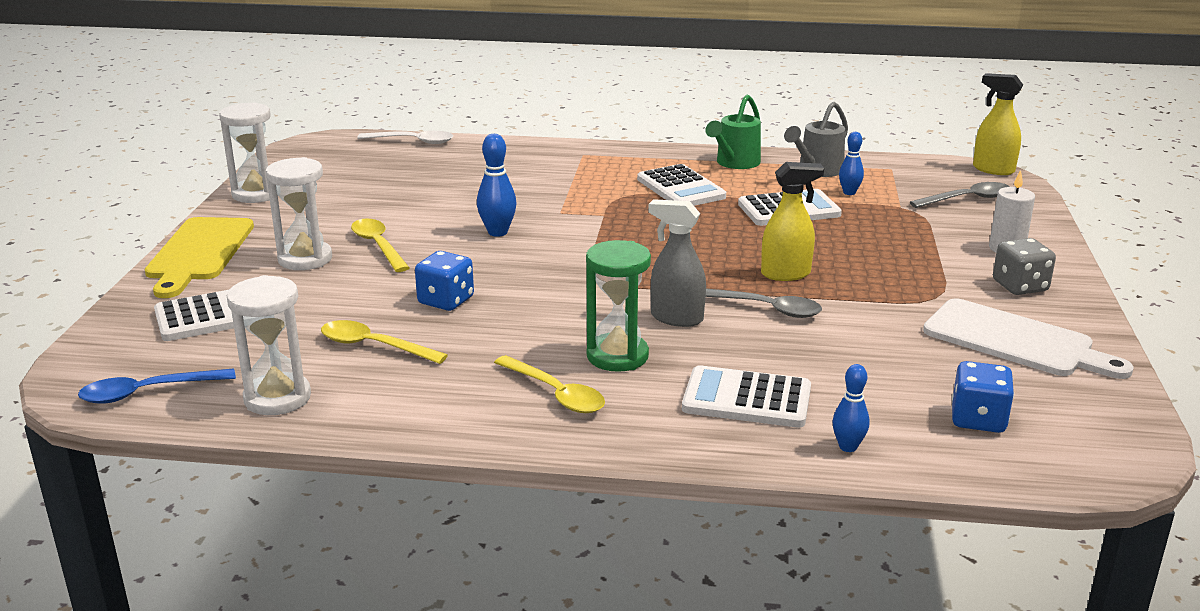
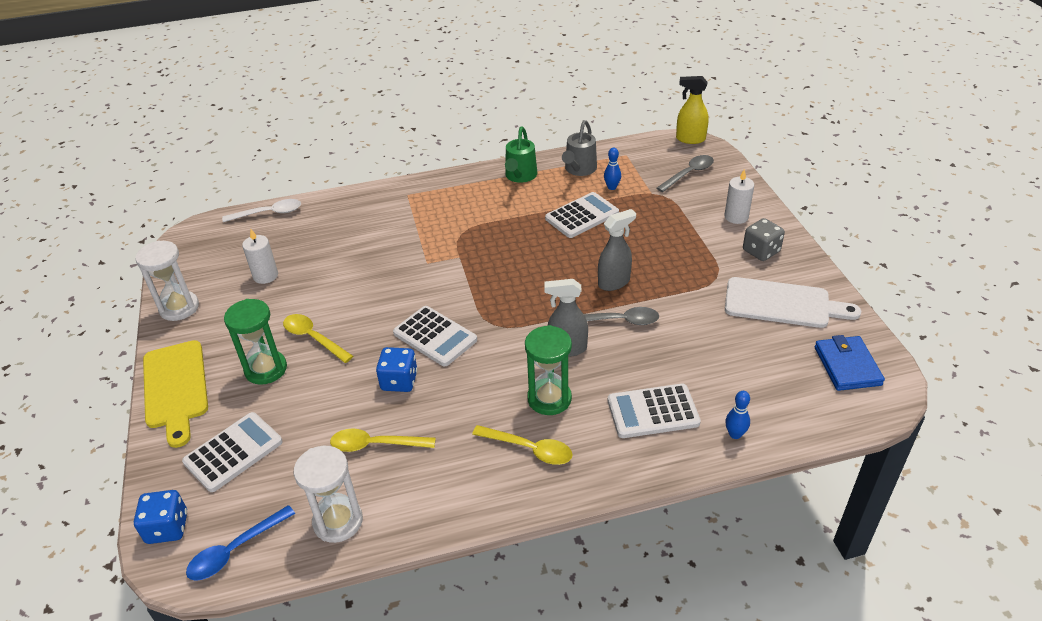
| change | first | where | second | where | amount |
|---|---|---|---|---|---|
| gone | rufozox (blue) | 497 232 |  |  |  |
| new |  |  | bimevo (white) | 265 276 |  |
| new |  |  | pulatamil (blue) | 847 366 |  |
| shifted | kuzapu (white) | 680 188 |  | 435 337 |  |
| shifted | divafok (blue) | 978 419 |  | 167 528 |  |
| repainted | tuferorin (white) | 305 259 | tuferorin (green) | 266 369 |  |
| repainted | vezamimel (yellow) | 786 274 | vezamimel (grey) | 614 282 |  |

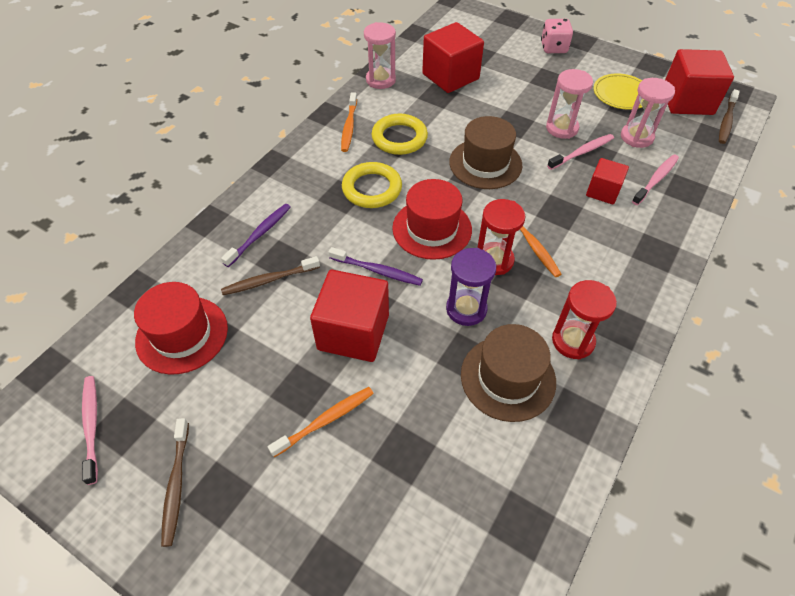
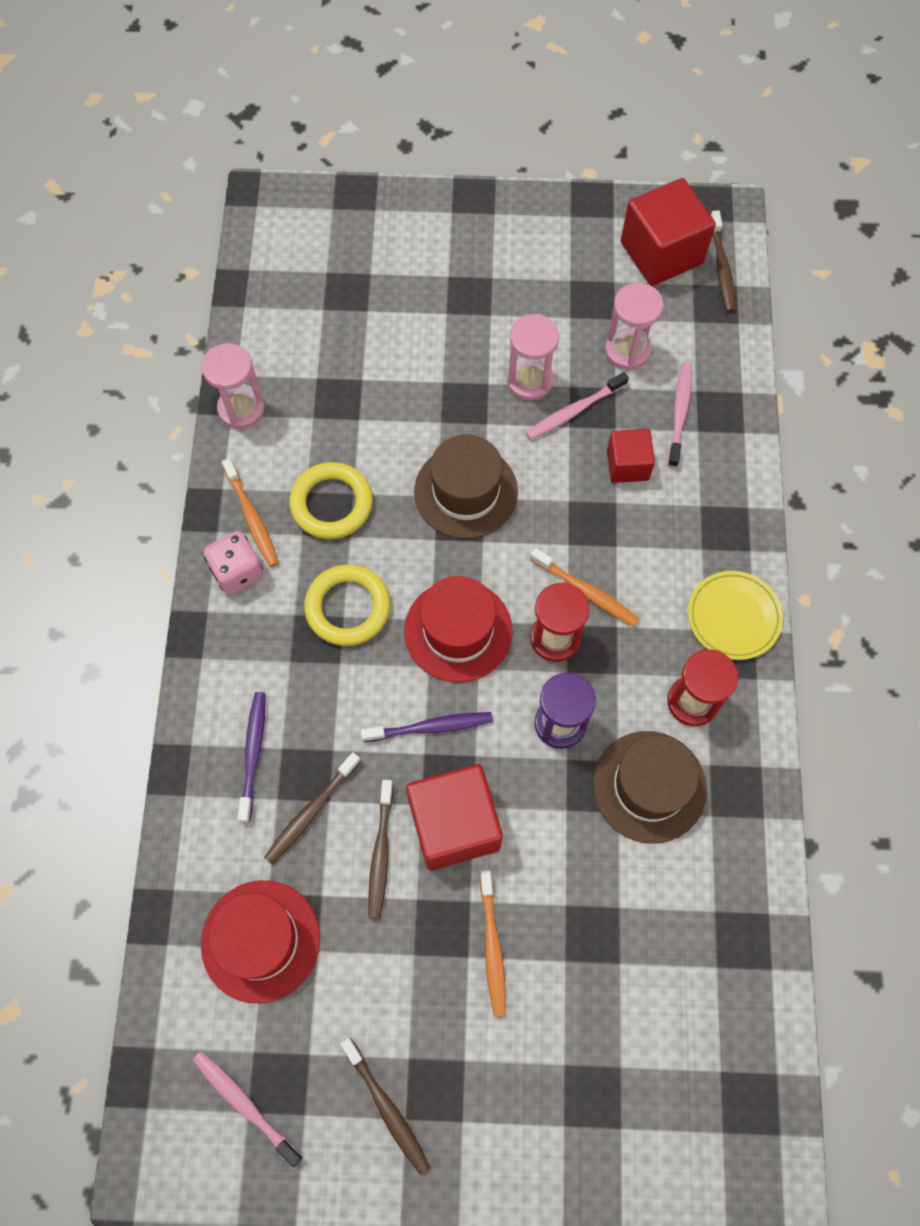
| change | first | where | second | where | amount |
|---|---|---|---|---|---|
| gone | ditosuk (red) | 450 76 |  |  |  |
| new |  |  | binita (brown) | 380 853 |  |
| shifted | divafok (pink) | 553 48 |  | 237 571 |  |
| shifted | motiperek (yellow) | 621 94 |  | 733 617 |  |
| rotated | binita (orange) | 326 420 |  | 492 947 | 150 degrees clockwise |
| rotated | binita (pink) | 582 152 |  | 574 411 | 150 degrees counterclockwise |

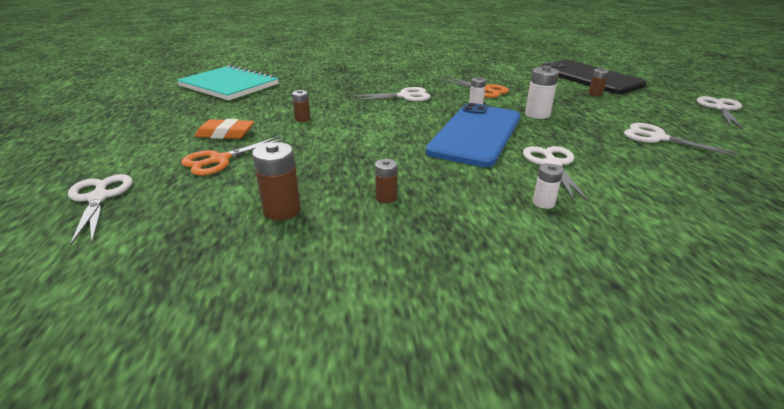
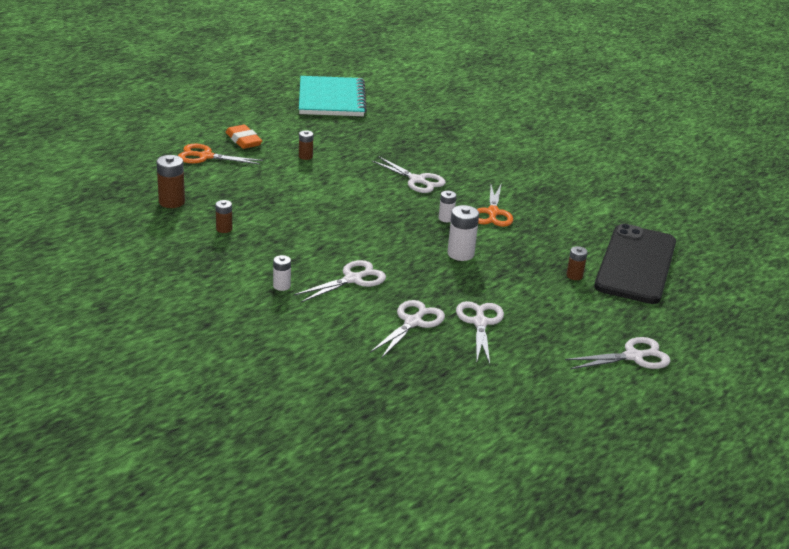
| change | first | where | second | where | amount |
|---|---|---|---|---|---|
| gone | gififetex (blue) | 476 134 |  |  |  |
| shifted | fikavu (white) | 99 198 |  | 413 322 |  |

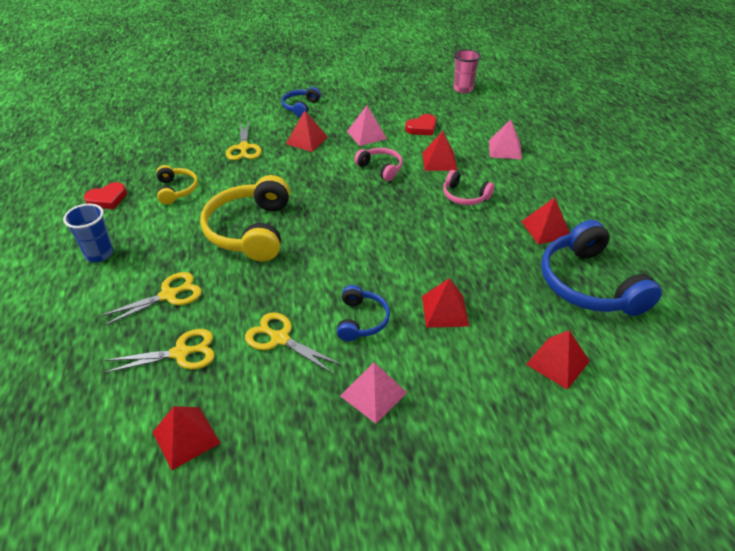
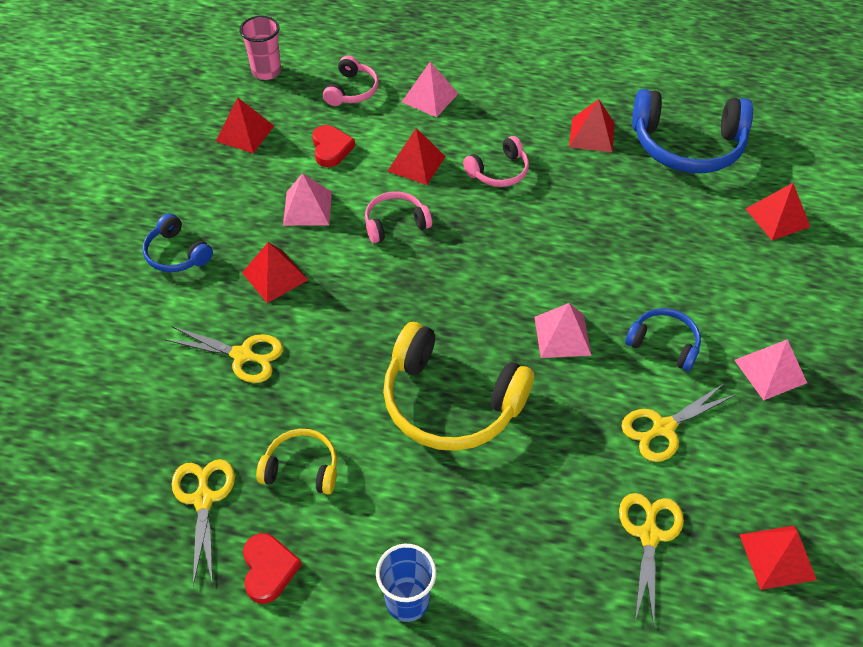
| change | first | where | second | where | amount |
|---|---|---|---|---|---|
| new |  |  | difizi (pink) | 352 90 |  |
| new |  |  | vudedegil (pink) | 562 335 |  |
| shifted | fikavu (yellow) | 168 295 |  | 203 499 |  |
| shifted | vudedegil (red) | 445 311 |  | 245 133 |  |

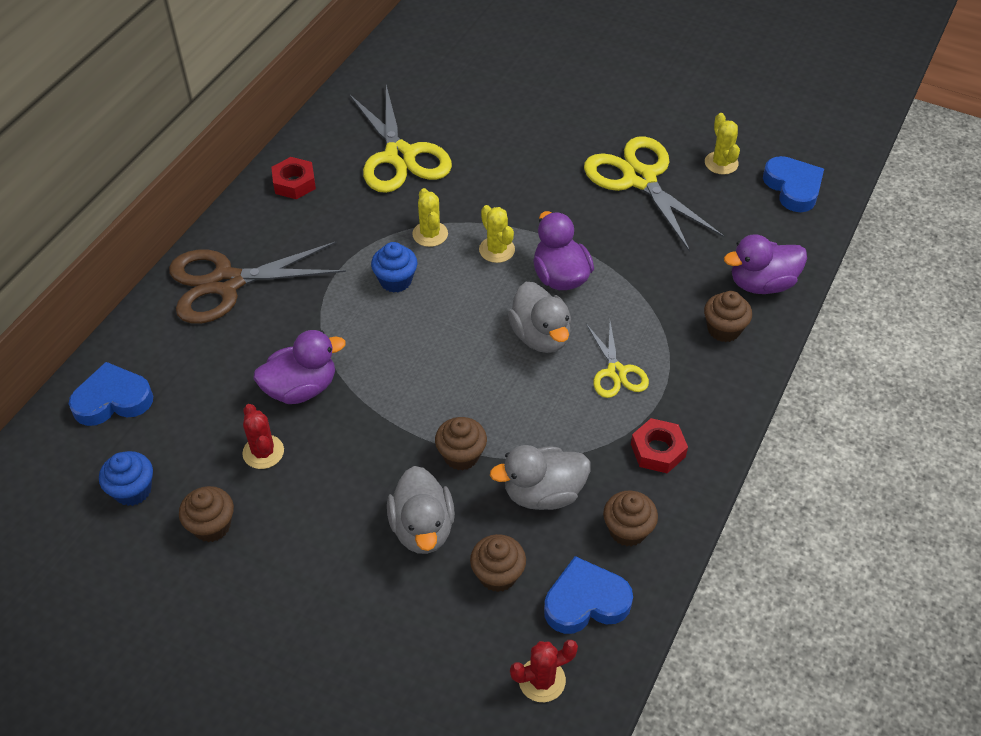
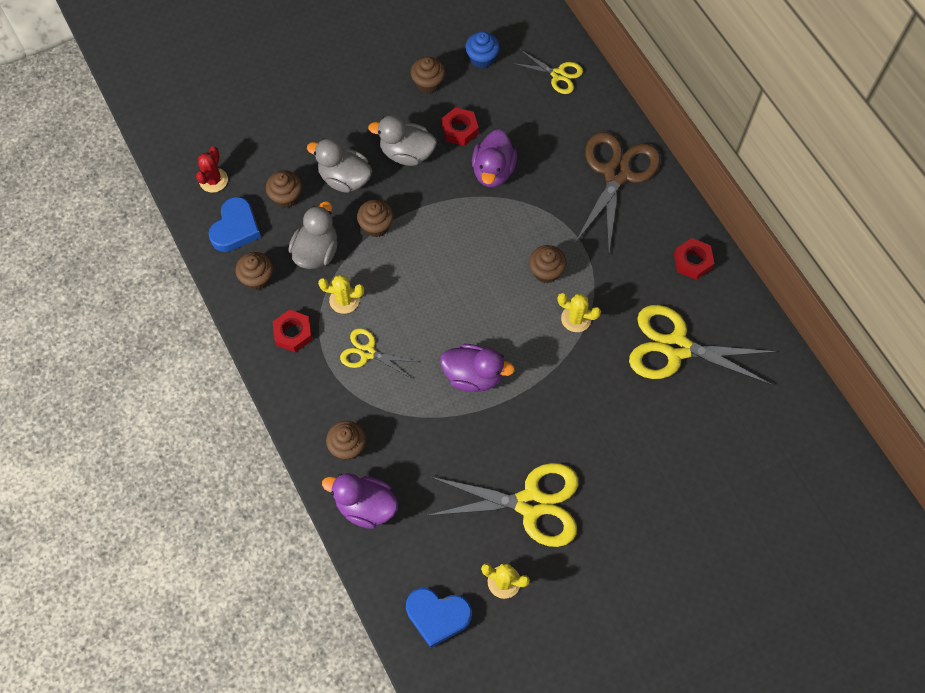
| change | first | where | second | where | amount |
|---|---|---|---|---|---|
| shifted | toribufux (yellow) | 497 250 |  | 344 300 |  |
| shifted | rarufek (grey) | 540 336 |  | 406 153 |  |
| swapped | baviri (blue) | 113 400 | fikavu (yellow) | 558 75 |  |
| swapped | toribufux (red) | 263 452 | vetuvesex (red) | 460 130 |  |
| repainted | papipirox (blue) | 395 281 | papipirox (brown) | 546 271 |  |
| rotated | rarufek (purple) | 761 283 |  | 366 506 | 90 degrees counterclockwise |

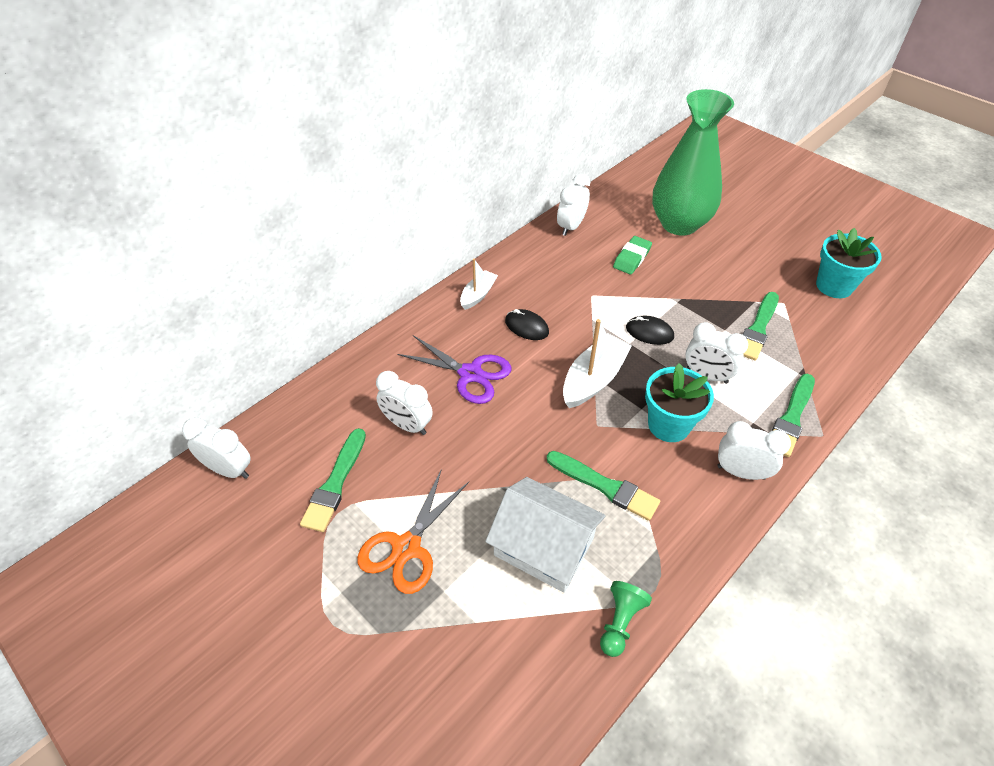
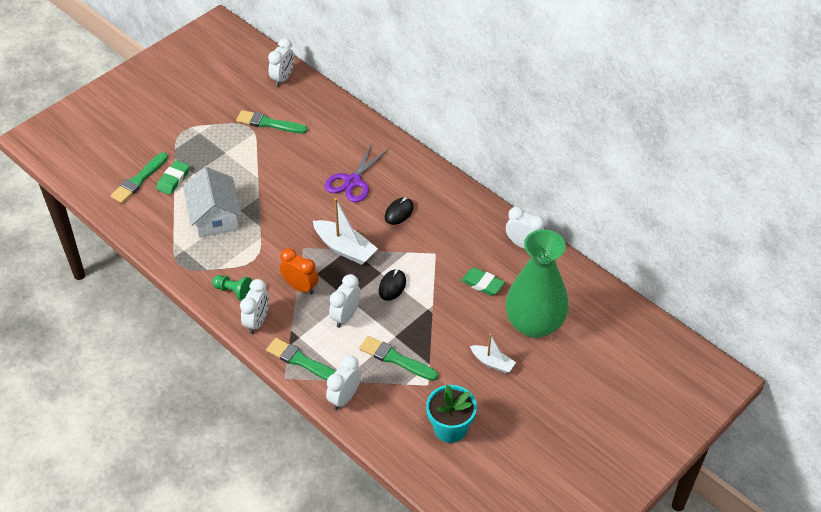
| change | first | where | second | where | amount |
|---|---|---|---|---|---|
| gone | fikavu (orange) | 406 547 |  |  |  |
| new |  |  | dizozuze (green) | 173 180 |  |
| shifted | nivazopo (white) | 407 425 |  | 344 398 |  |
| shifted | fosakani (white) | 478 295 |  | 492 362 |  |
| shifted | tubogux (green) | 605 486 |  | 139 180 |  |
| shifted | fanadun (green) | 620 622 |  | 234 291 |  |
| swapped | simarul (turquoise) | 669 425 | nivazopo (orange) | 300 287 |  |
| rotated | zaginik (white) | 544 546 |  | 215 216 | 45 degrees counterclockwise |

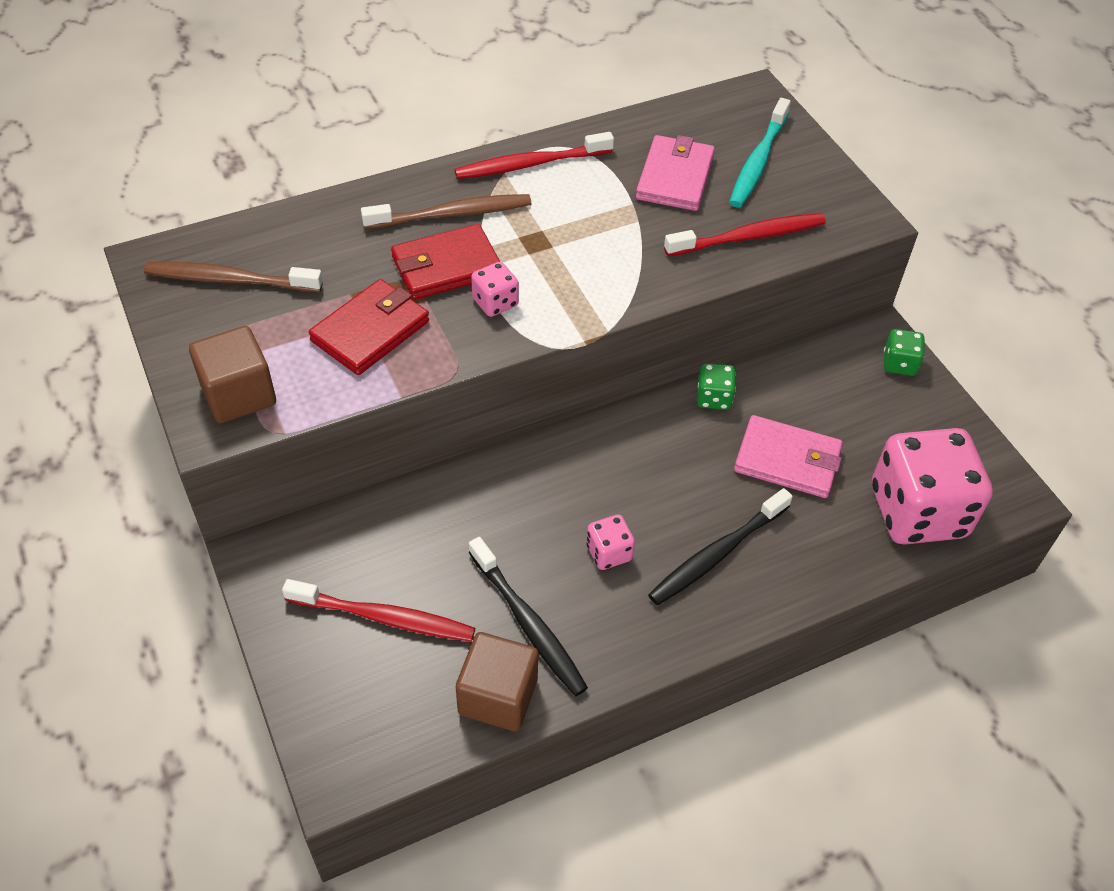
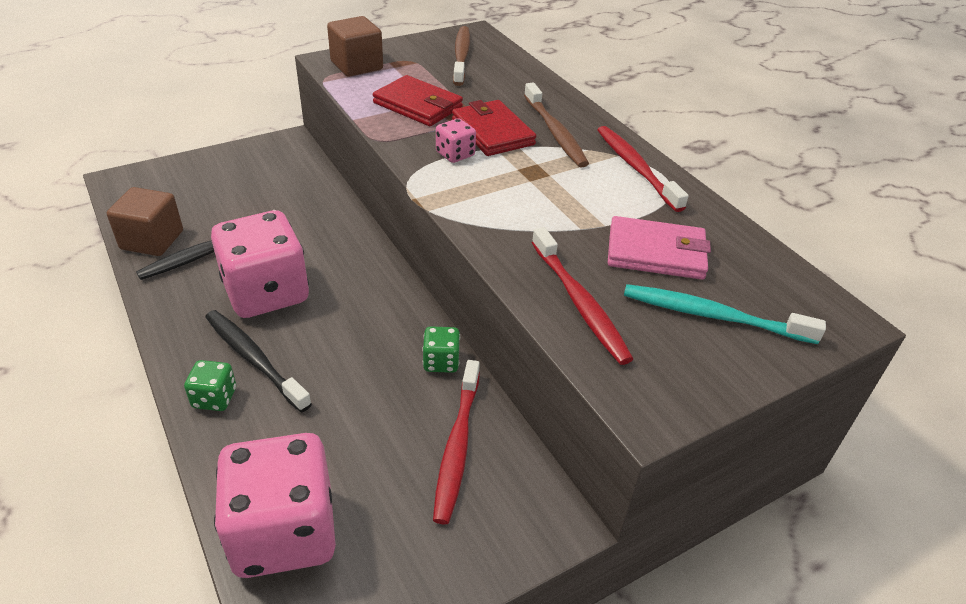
| change | first | where | second | where | amount |
|---|---|---|---|---|---|
| gone | pulatamil (pink) | 787 460 |  |  |  |
| shifted | binita (red) | 383 617 |  | 457 446 |  |
| shifted | divafok (green) | 899 364 |  | 214 398 |  |
| scaled | divafok (pink) | 608 553 |  | 266 292 | x2.29 |

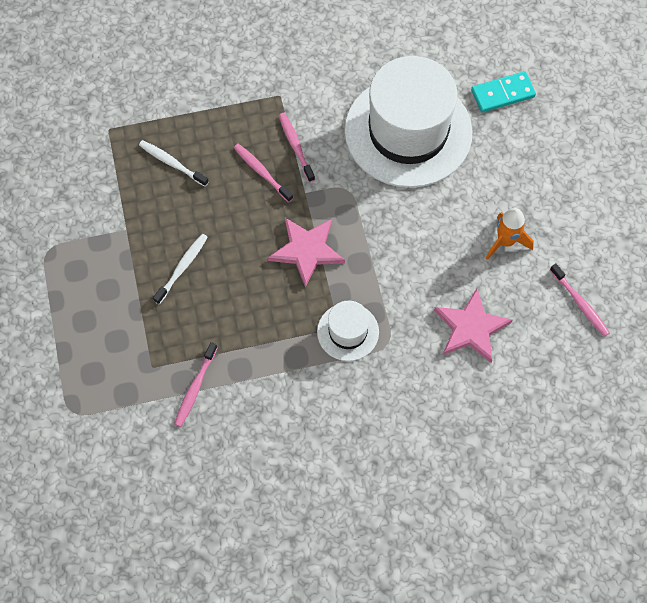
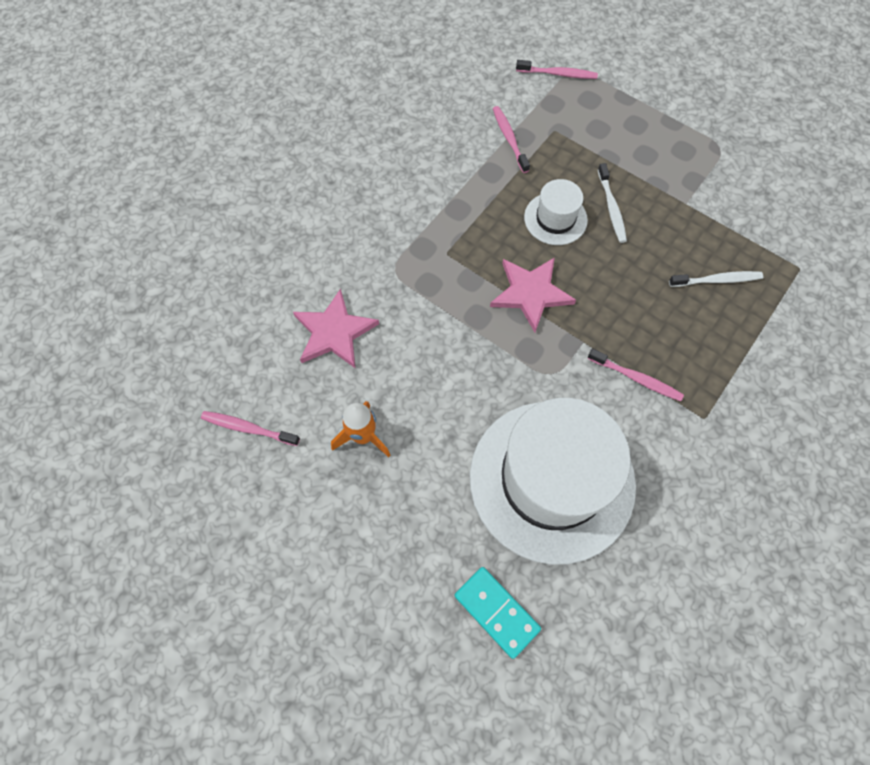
| change | first | where | second | where | amount |
|---|---|---|---|---|---|
| shifted | binita (pink) | 261 172 |  | 558 74 |  |
| shifted | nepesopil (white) | 348 332 |  | 555 218 |  |
| rotated | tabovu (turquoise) | 502 93 |  | 497 612 | 75 degrees counterclockwise |

